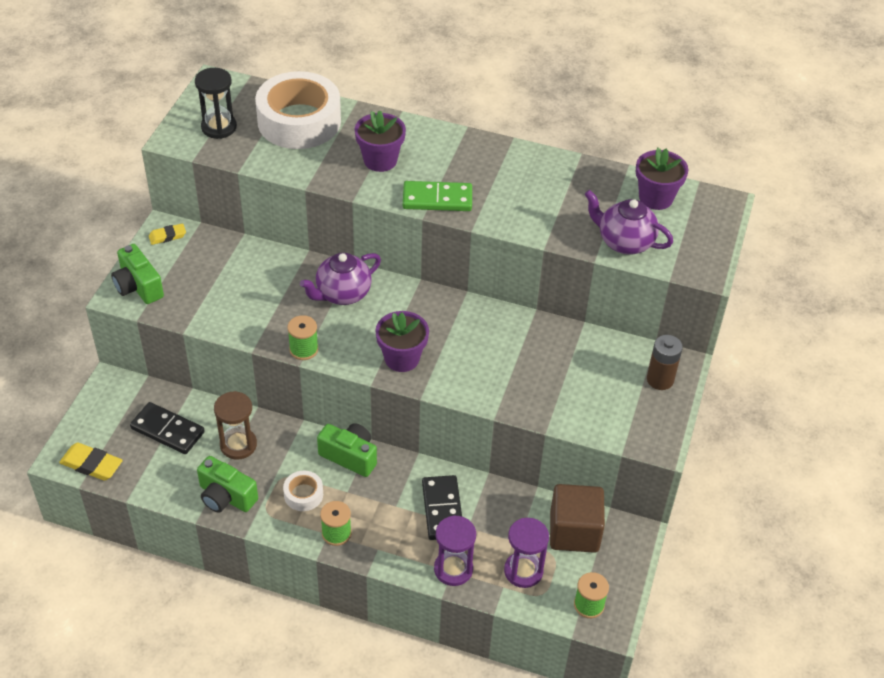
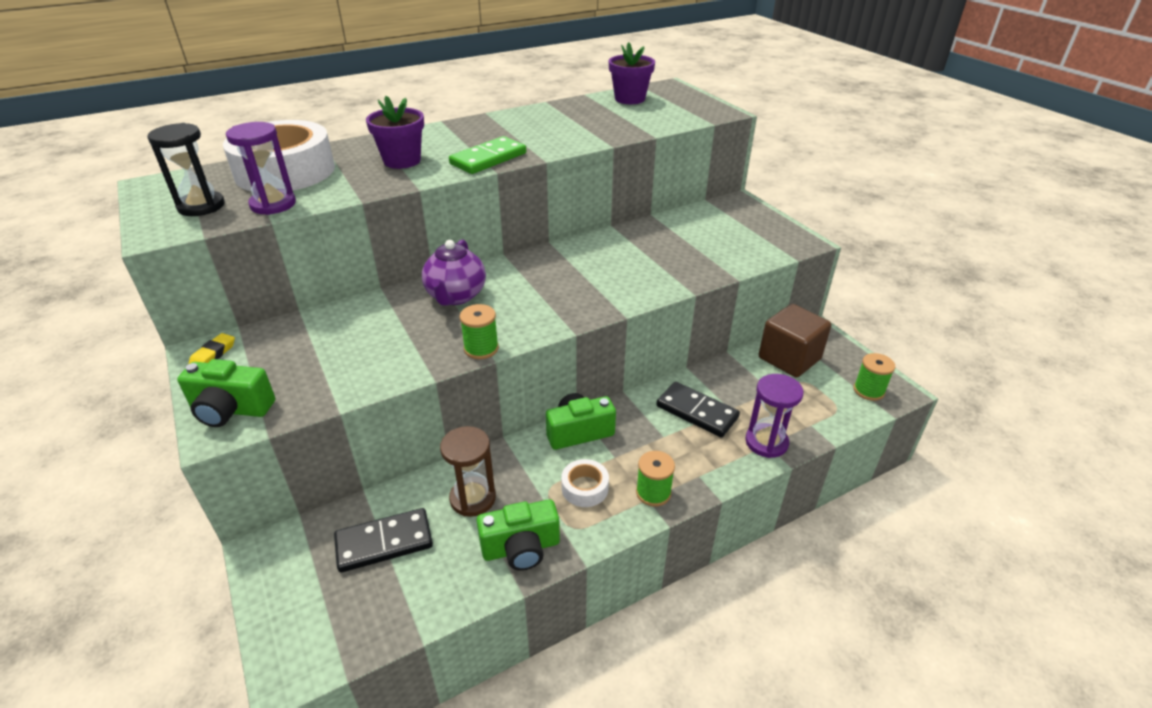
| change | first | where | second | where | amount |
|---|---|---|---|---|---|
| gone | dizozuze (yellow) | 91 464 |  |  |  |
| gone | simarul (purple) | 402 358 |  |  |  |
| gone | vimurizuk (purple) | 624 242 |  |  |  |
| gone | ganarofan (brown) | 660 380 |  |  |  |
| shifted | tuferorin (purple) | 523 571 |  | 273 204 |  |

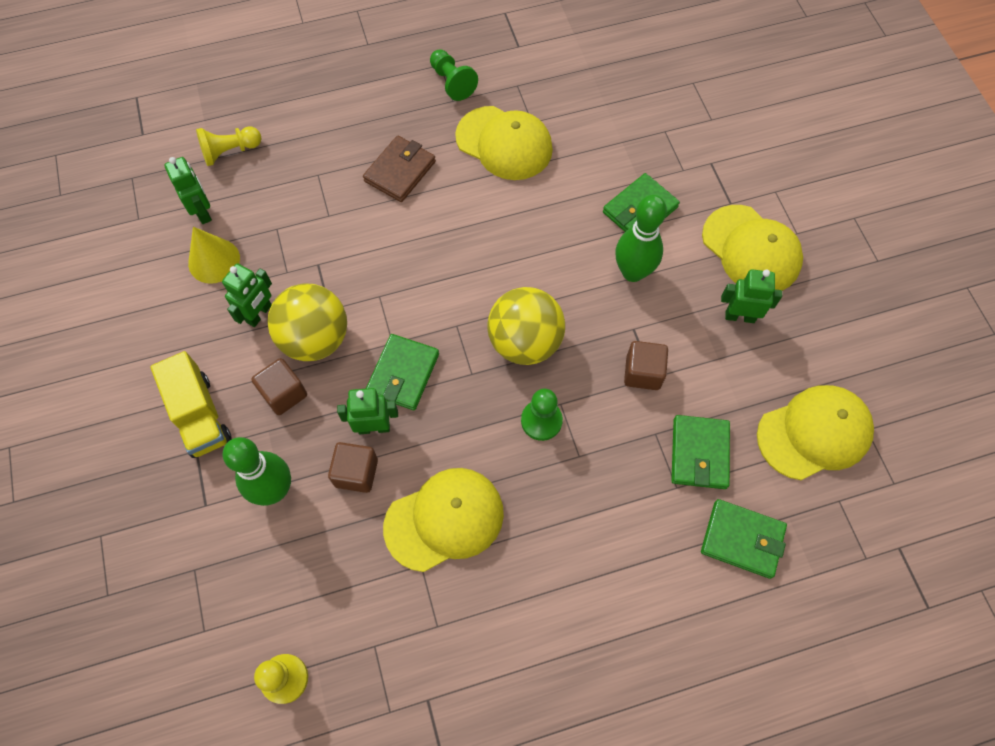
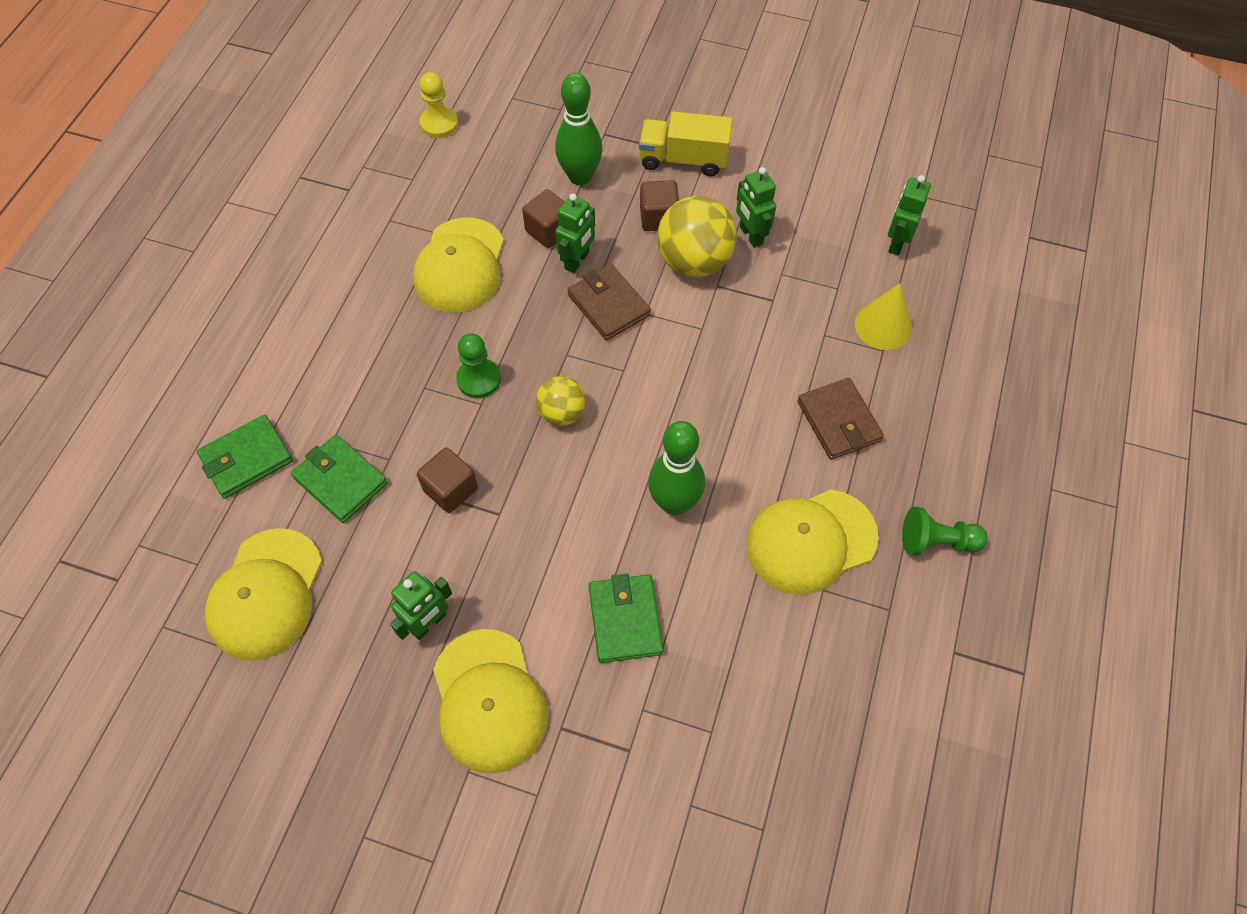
| change | first | where | second | where | amount |
|---|---|---|---|---|---|
| gone | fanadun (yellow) | 230 152 |  |  |  |
| shifted | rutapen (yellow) | 214 260 |  | 883 326 |  |
| shifted | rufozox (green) | 633 272 |  | 674 503 |  |
| repainted | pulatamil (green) | 403 374 | pulatamil (brown) | 608 305 |  |
| rotated | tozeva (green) | 203 212 |  | 897 243 | 105 degrees clockwise |
| rotated | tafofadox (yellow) | 751 249 |  | 489 700 | 105 degrees counterclockwise |
| scaled | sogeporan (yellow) | 525 342 |  | 562 413 | x0.58 |

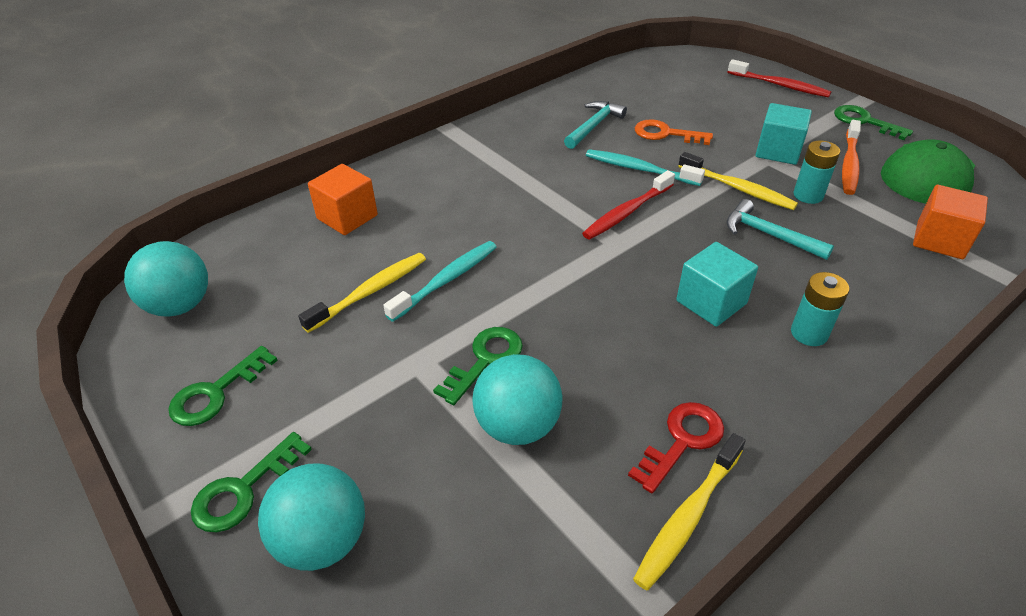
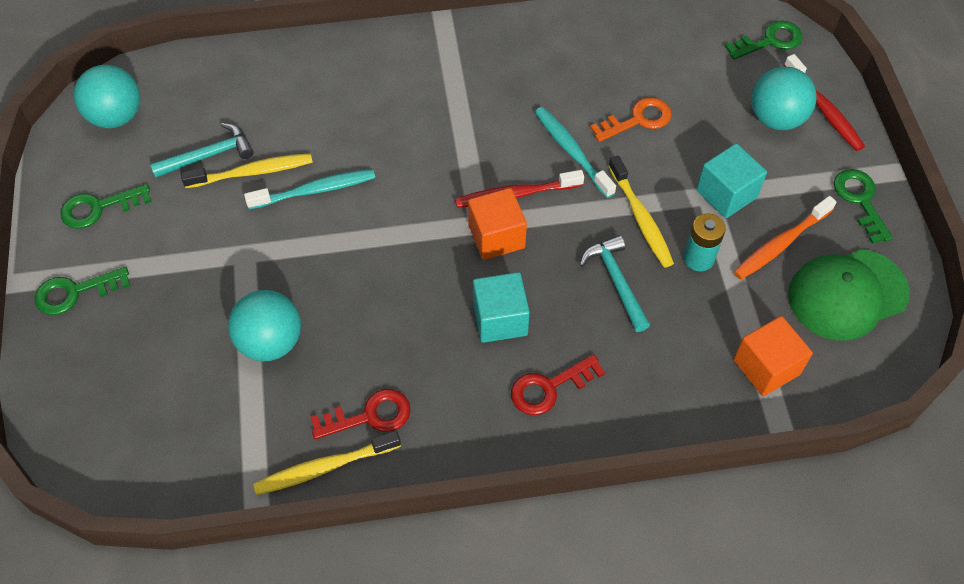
| change | first | where | second | where | amount |
|---|---|---|---|---|---|
| shifted | sogeporan (turquoise) | 323 540 |  | 776 118 |  |
| shifted | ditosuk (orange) | 347 217 |  | 496 236 |  |
| shifted | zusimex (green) | 485 360 |  | 770 41 |  |
| shifted | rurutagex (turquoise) | 593 126 |  | 208 155 |  |
| swapped | ganarofan (turquoise) | 809 333 | zusimex (red) | 549 388 |  |
| rotated | zusimex (orange) | 665 134 |  | 638 120 | 105 degrees clockwise |

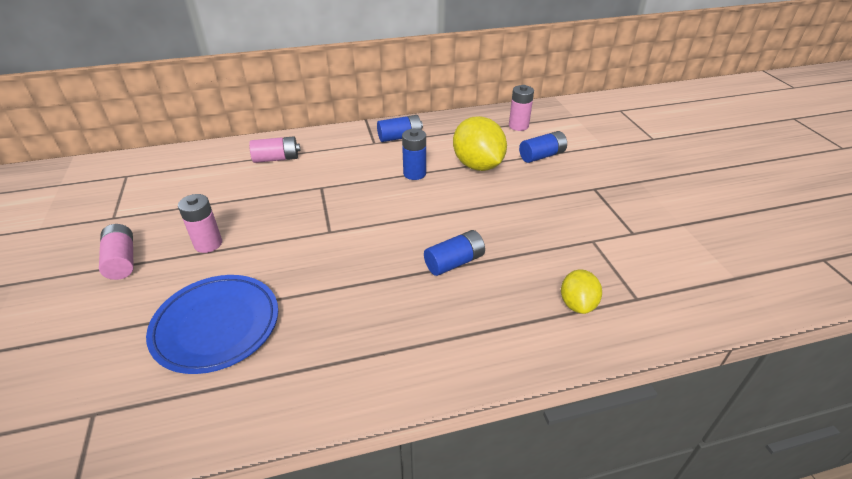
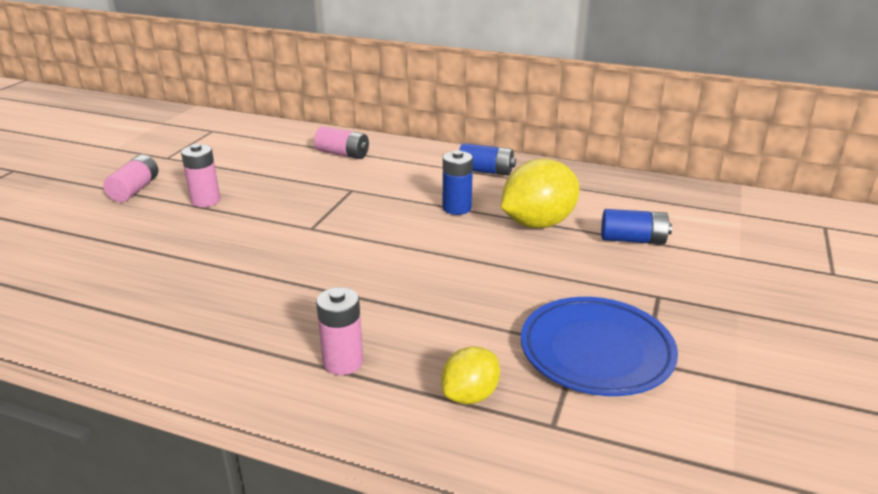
| change | first | where | second | where | amount |
|---|---|---|---|---|---|
| gone | ganarofan (blue) | 454 262 |  |  |  |
| shifted | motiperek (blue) | 216 326 |  | 596 351 |  |
| shifted | ganarofan (pink) | 518 126 |  | 343 362 |  |
| rotated | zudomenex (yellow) | 477 165 |  | 538 223 | 45 degrees clockwise |

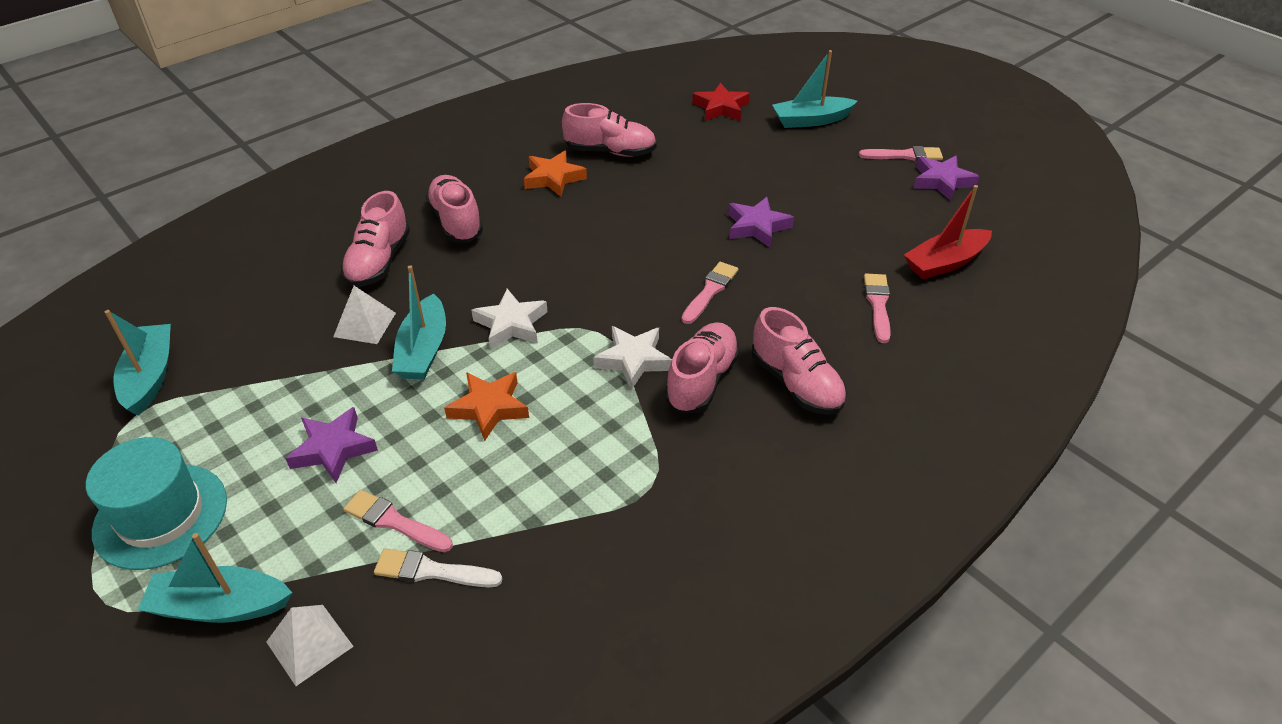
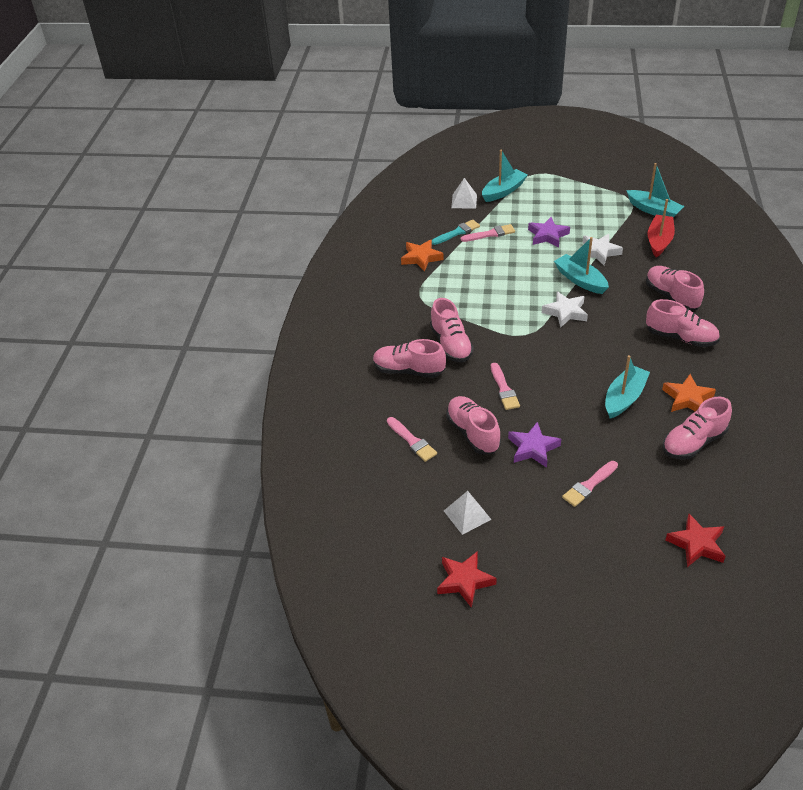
| change | first | where | second | where | amount |
|---|---|---|---|---|---|
| gone | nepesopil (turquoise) | 161 515 |  |  |  |
| new |  |  | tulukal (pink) | 473 433 |  |
| shifted | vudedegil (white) | 365 324 |  | 467 515 |  |
| shifted | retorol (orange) | 489 408 |  | 421 258 |  |
| shifted | retorol (white) | 633 360 |  | 599 252 |  |
| shifted | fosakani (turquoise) | 811 120 |  | 624 398 |  |
| shifted | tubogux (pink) | 904 155 |  | 589 485 |  |
| shifted | fosakani (red) | 945 263 |  | 659 241 |  |
| repainted | tubogux (white) | 432 571 | tubogux (turquoise) | 457 232 |  |
| repainted | retorol (purple) | 942 181 | retorol (red) | 464 581 |  |

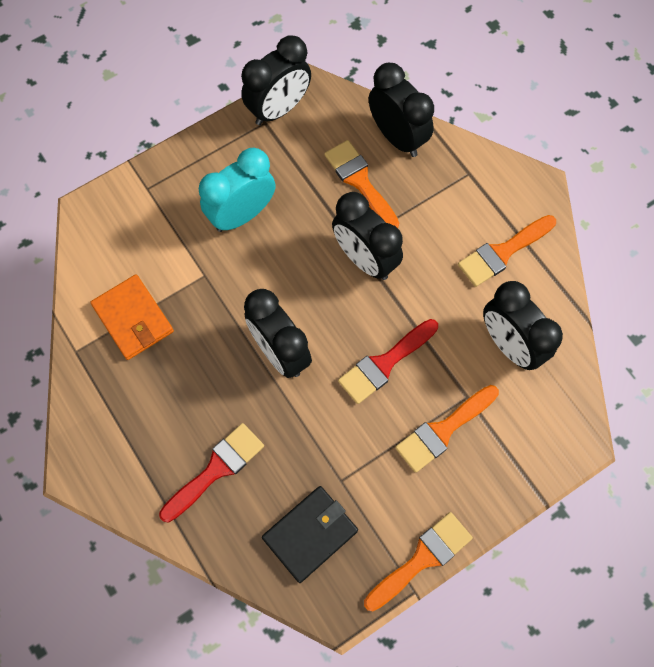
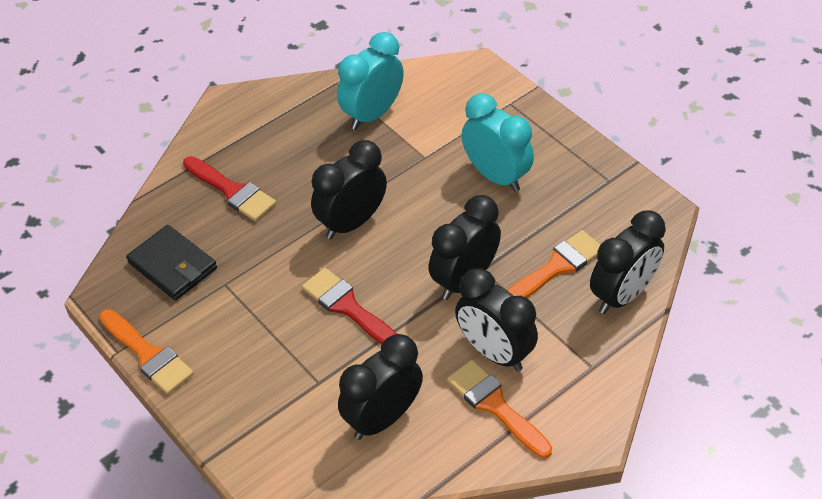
| change | first | where | second | where | amount |
|---|---|---|---|---|---|
| gone | tubogux (orange) | 443 430 |  |  |  |
| shifted | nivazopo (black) | 278 109 |  | 494 352 |  |
| swapped | pulatamil (orange) | 133 319 | nivazopo (turquoise) | 372 114 |  |

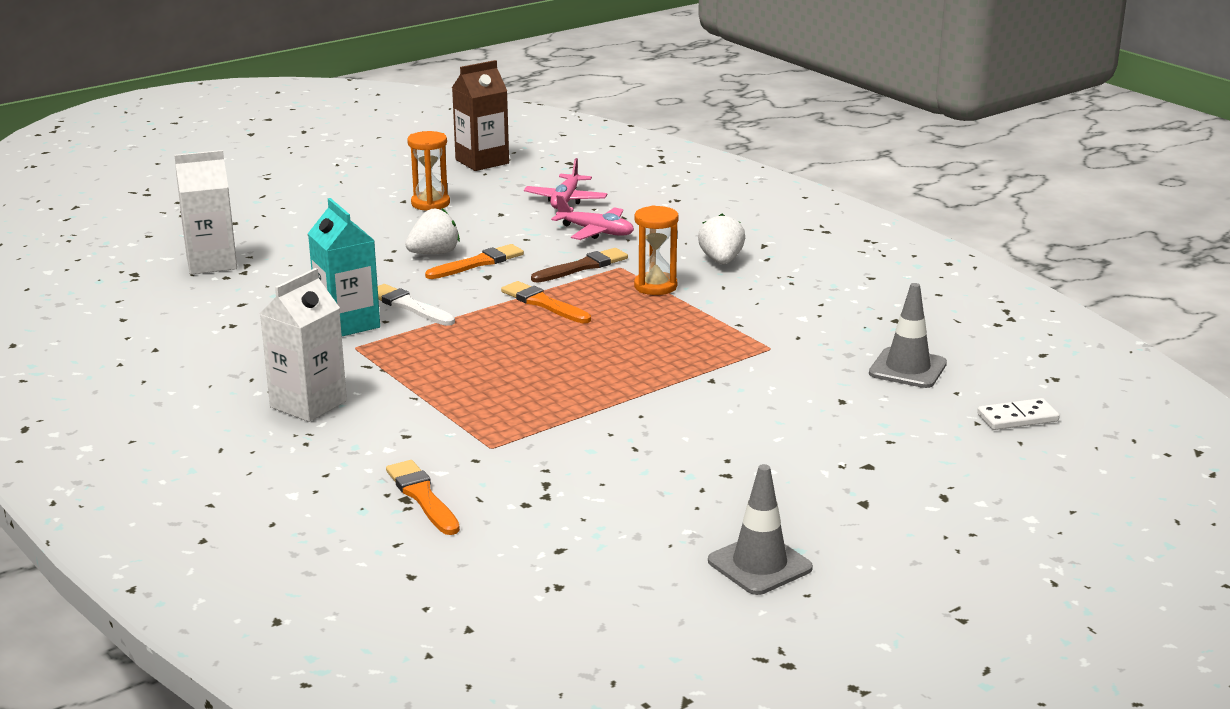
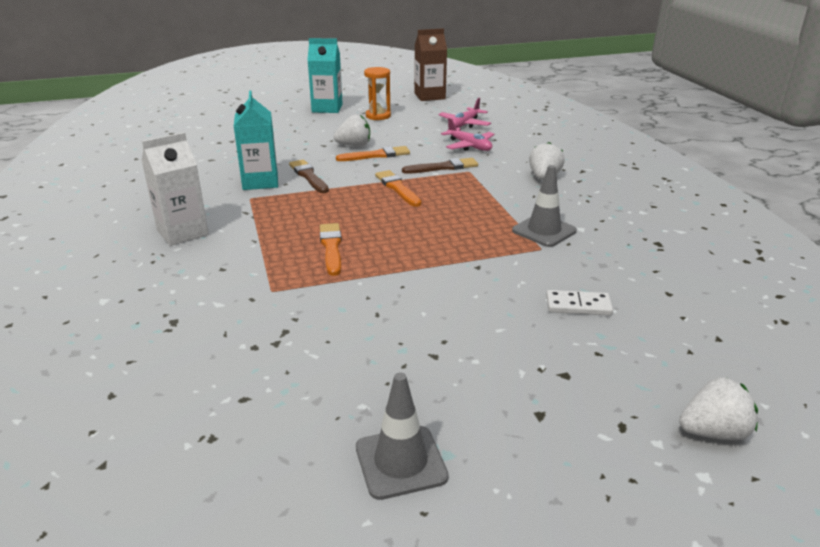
| change | first | where | second | where | amount |
|---|---|---|---|---|---|
| gone | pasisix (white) | 211 263 |  |  |  |
| gone | tuferorin (orange) | 655 286 |  |  |  |
| new |  |  | pasisix (turquoise) | 327 108 |  |
| new |  |  | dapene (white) | 713 432 |  |
| shifted | tubogux (orange) | 422 496 |  | 331 247 |  |
| shifted | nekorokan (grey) | 907 368 |  | 544 231 |  |
| shifted | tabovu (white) | 1017 418 |  | 578 305 |  |
| repainted | tubogux (white) | 409 306 | tubogux (brown) | 308 176 |  |

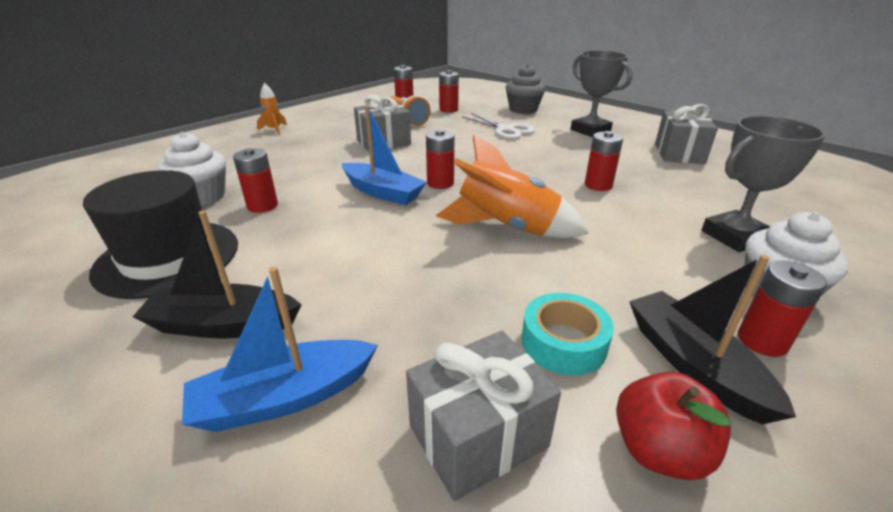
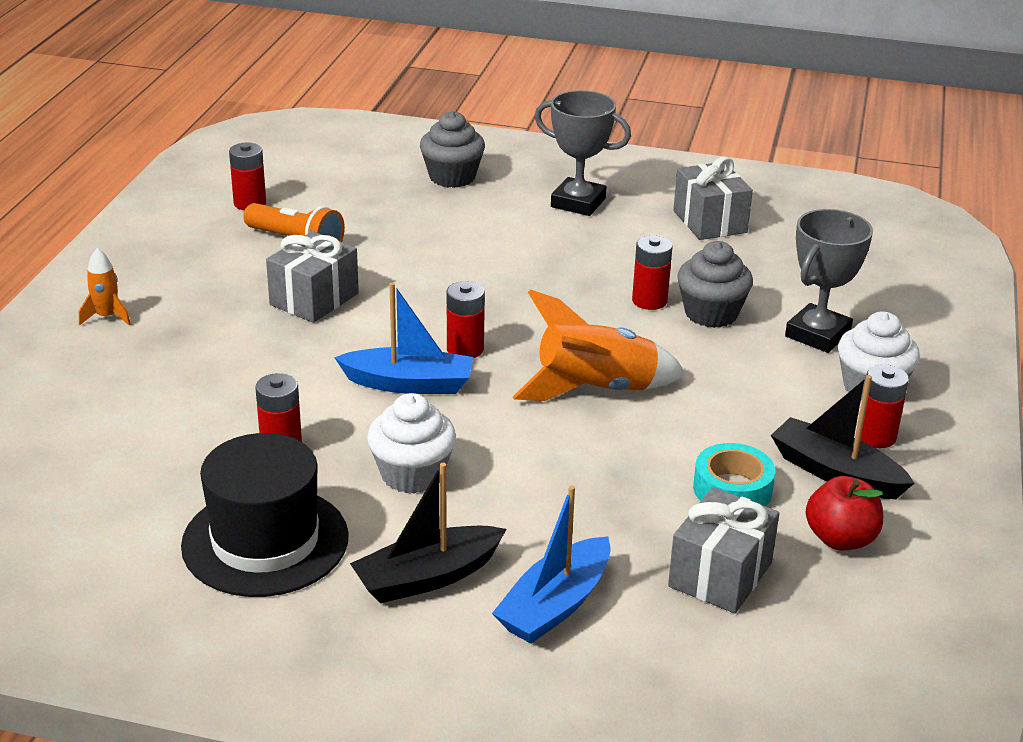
| change | first | where | second | where | amount |
|---|---|---|---|---|---|
| gone | ganarofan (red) | 448 110 |  |  |  |
| gone | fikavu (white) | 506 130 |  |  |  |
| new |  |  | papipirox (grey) | 711 313 |  |
| shifted | papipirox (white) | 202 196 |  | 412 474 |  |

